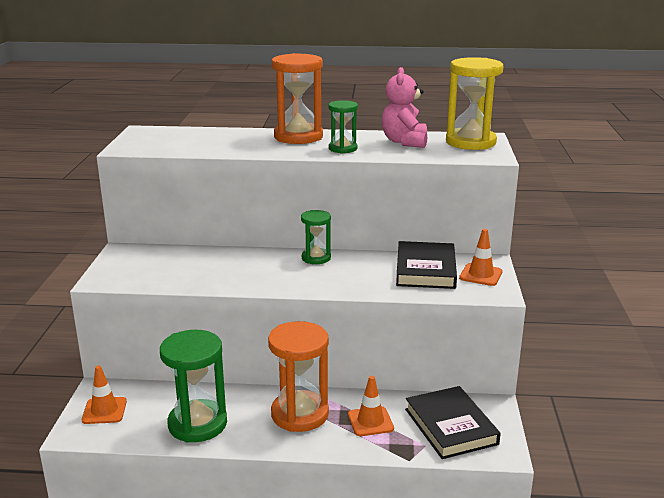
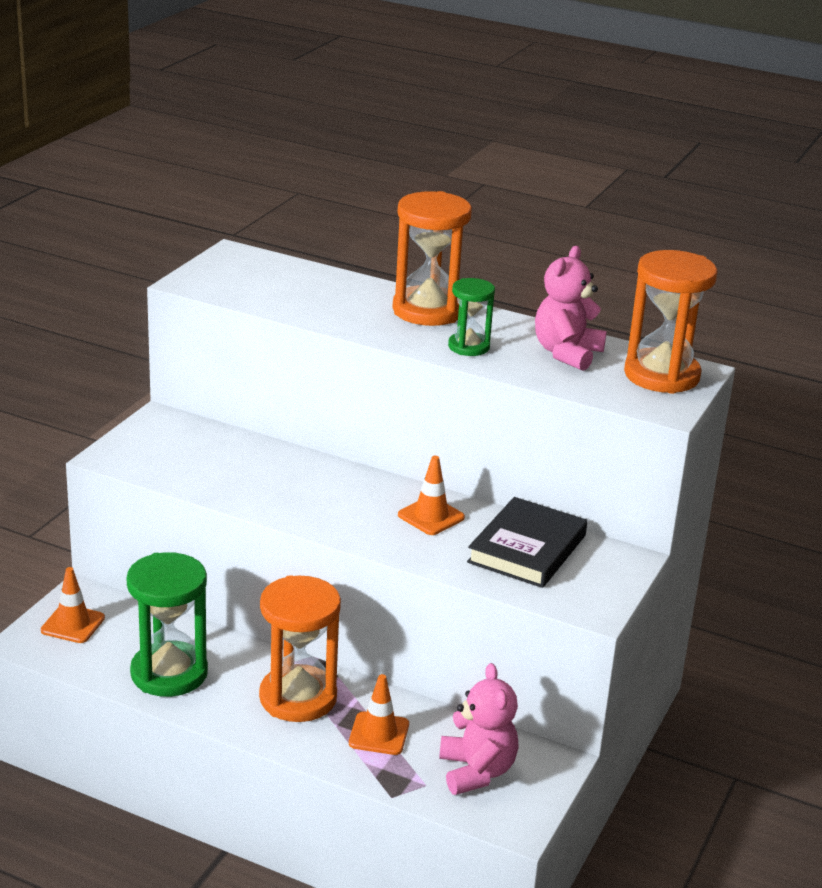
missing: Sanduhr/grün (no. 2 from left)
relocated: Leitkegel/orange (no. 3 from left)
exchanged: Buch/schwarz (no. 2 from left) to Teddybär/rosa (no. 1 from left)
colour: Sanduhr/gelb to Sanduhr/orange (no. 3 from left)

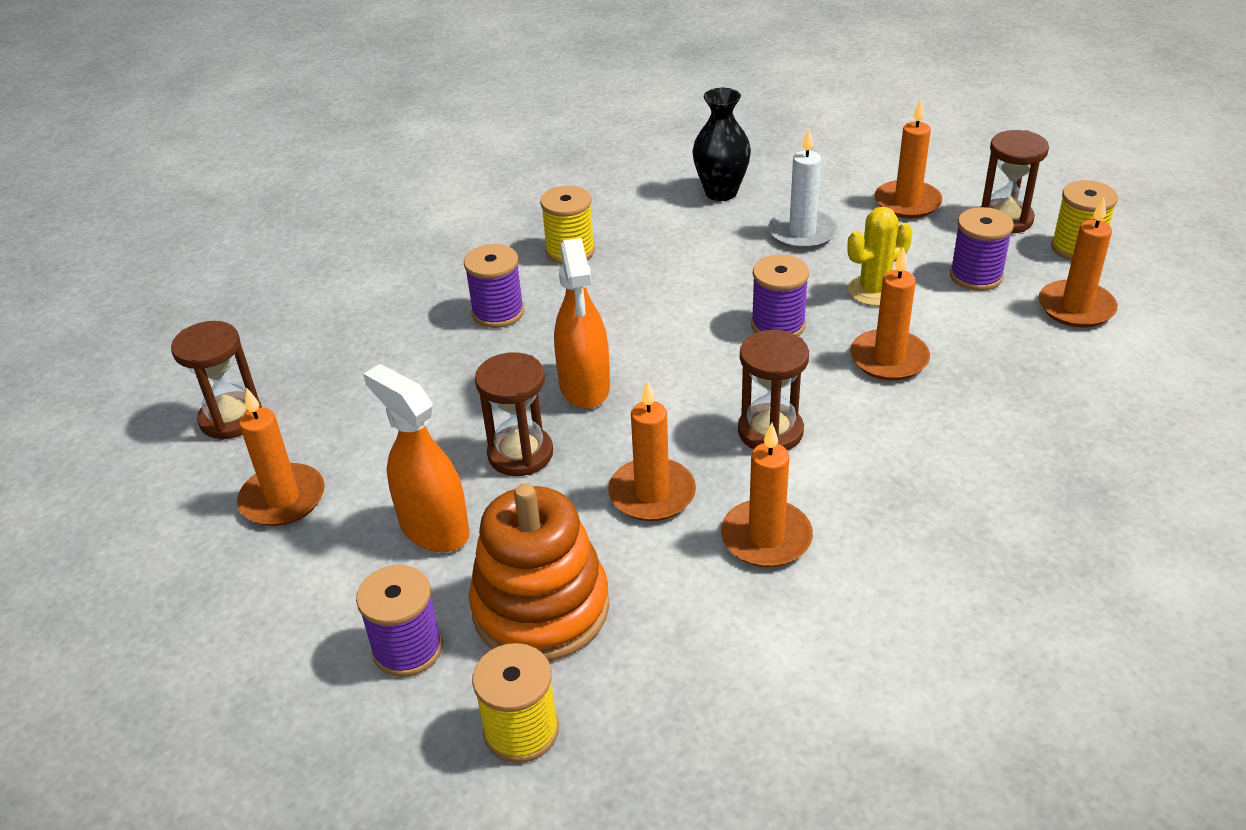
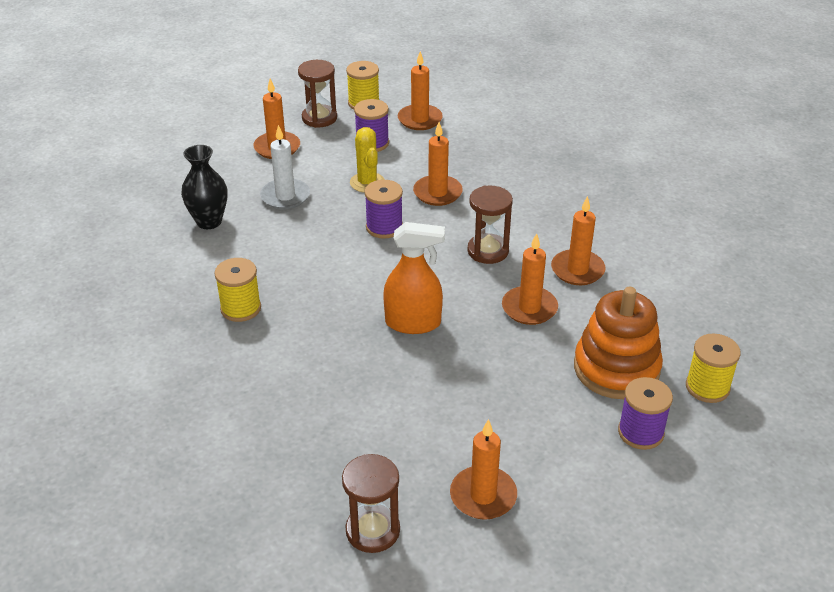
missing: Sprühflasche/orange (no. 1 from left); Garnrolle/lila (no. 2 from left); Sanduhr/braun (no. 2 from left)

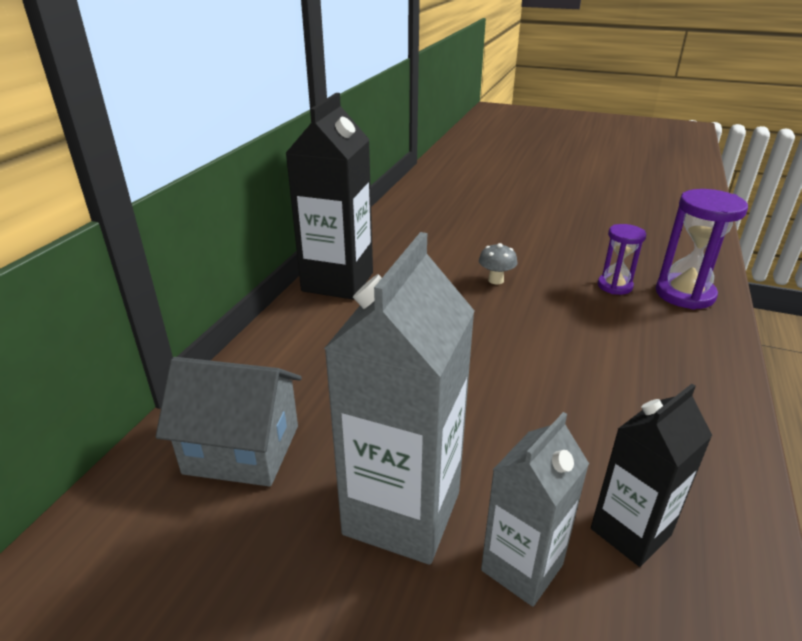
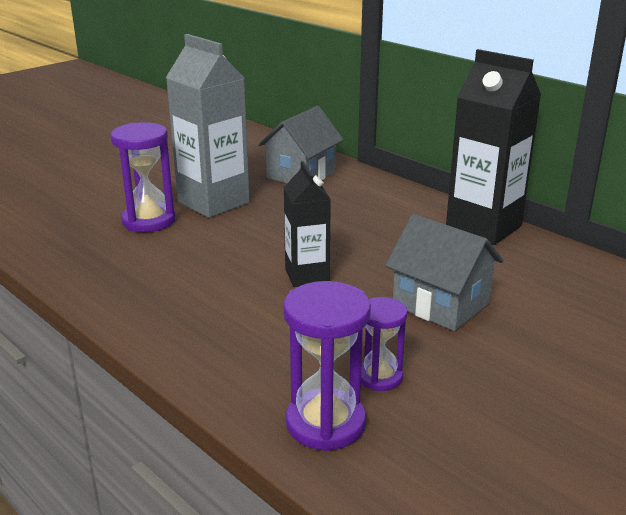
relocated: Getränkekarton/schwarz (no. 2 from left in the first image) to Getränkekarton/schwarz (no. 1 from left)
exchanged: Pilz/grau to Haus/grau (no. 2 from left); Getränkekarton/grau (no. 2 from left) to Sanduhr/lila (no. 1 from left)

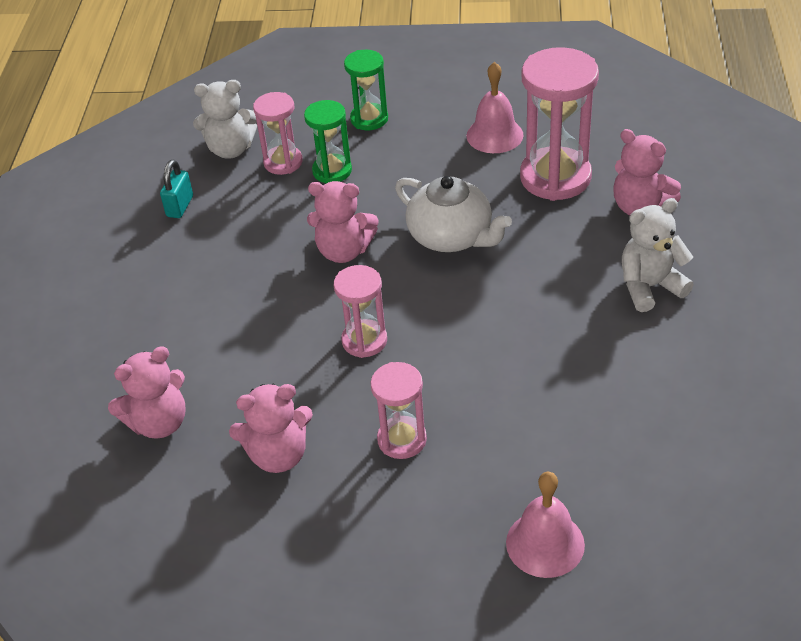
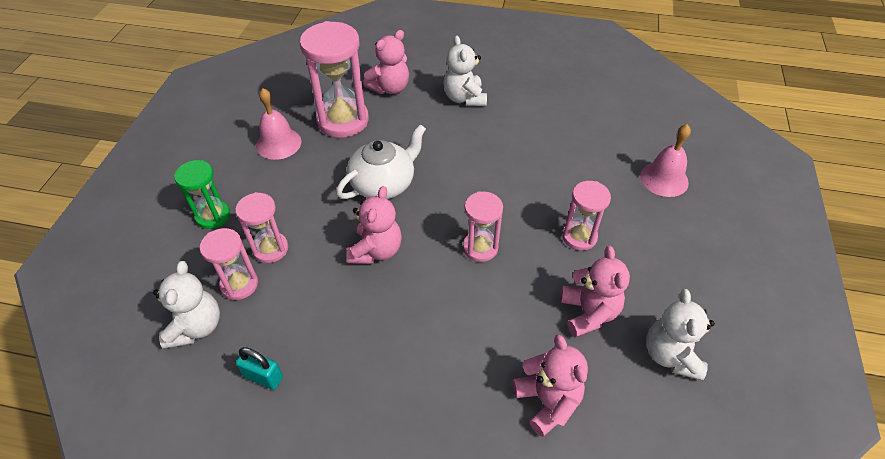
appeared: Teddybär/weiß (no. 3 from left)
colour: Sanduhr/grün (no. 1 from left) to Sanduhr/rosa (no. 2 from left)

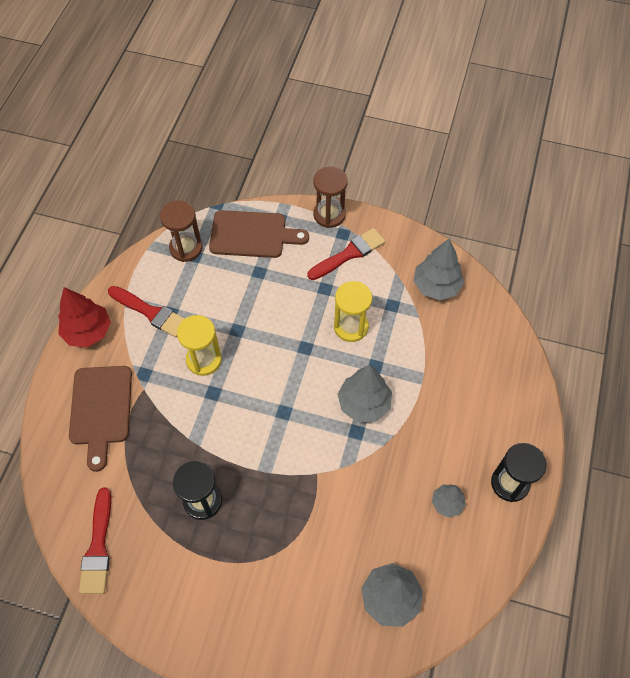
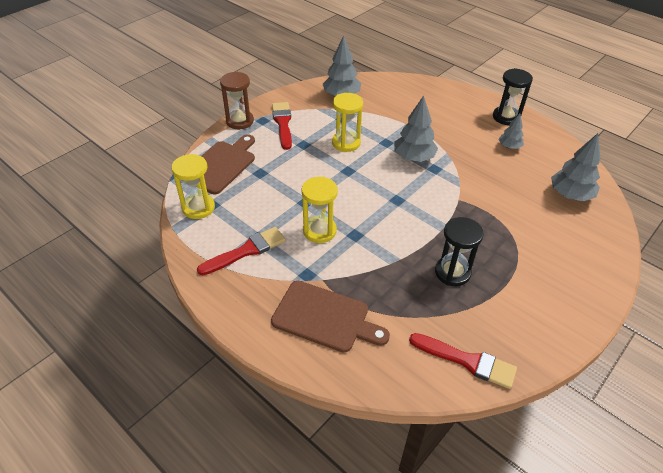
missing: Baum/rot
colour: Sanduhr/braun (no. 1 from left) to Sanduhr/gelb (no. 1 from left)

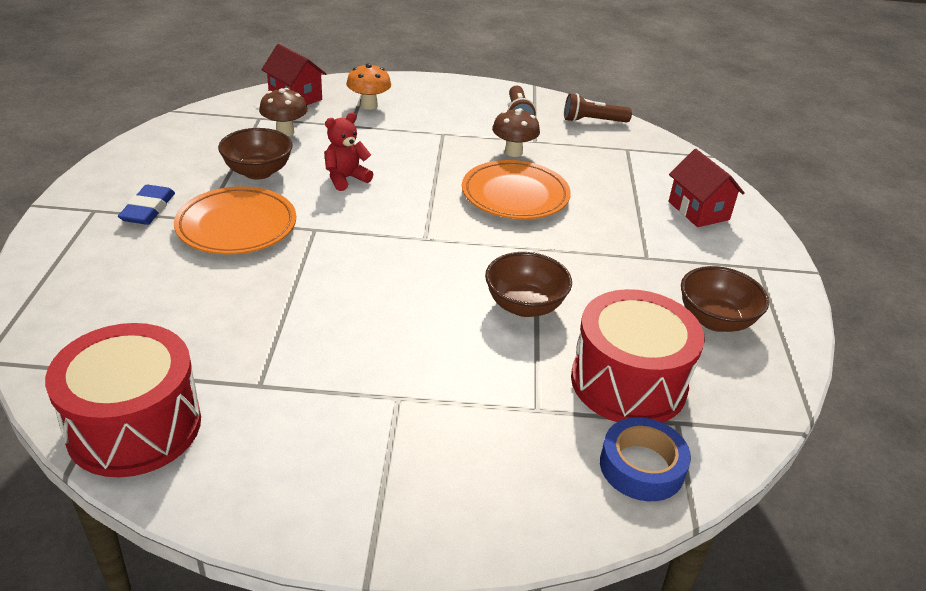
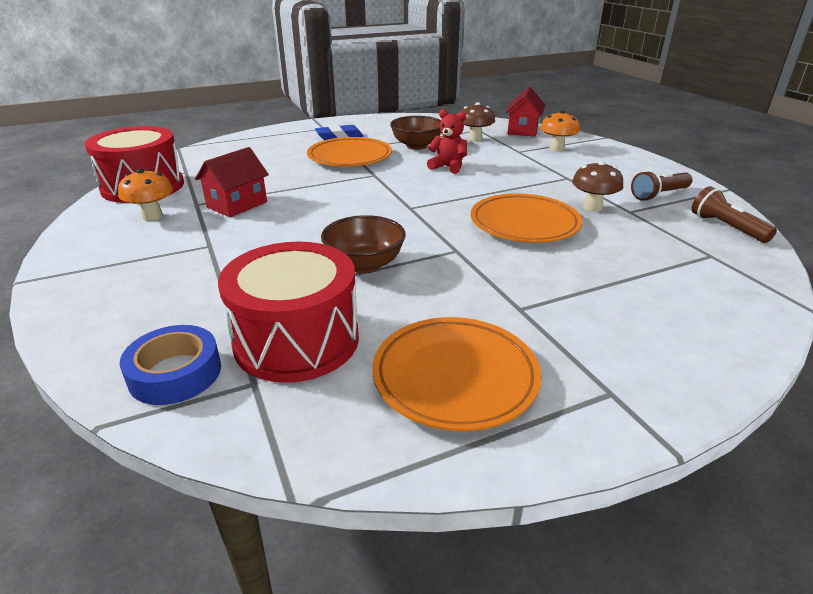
appeared: Pilz/orange (no. 1 from left)
relocated: Haus/rot (no. 2 from left in the first image) to Haus/rot (no. 1 from left)
exchanged: Schüssel/braun (no. 3 from left) to Teller/orange (no. 2 from left)

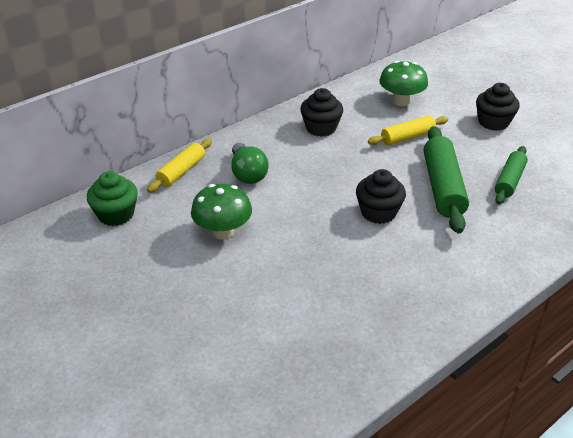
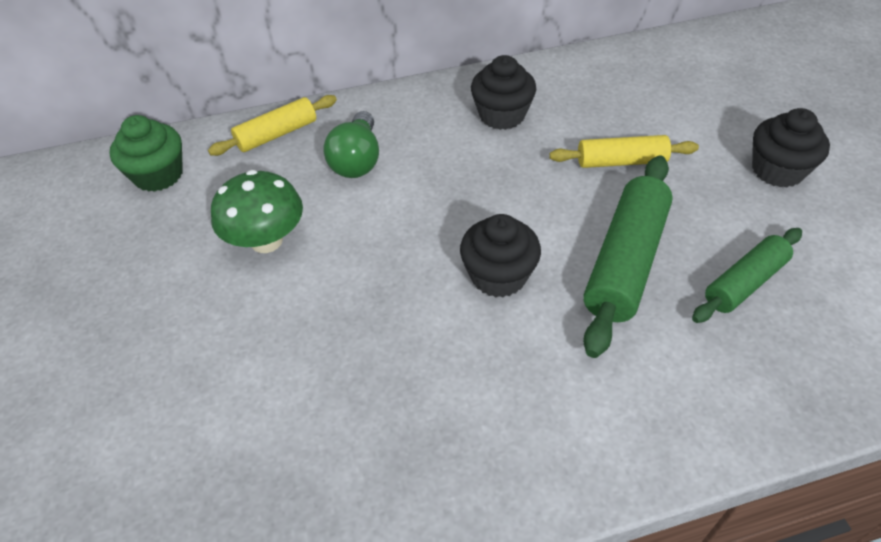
missing: Pilz/grün (no. 2 from left)

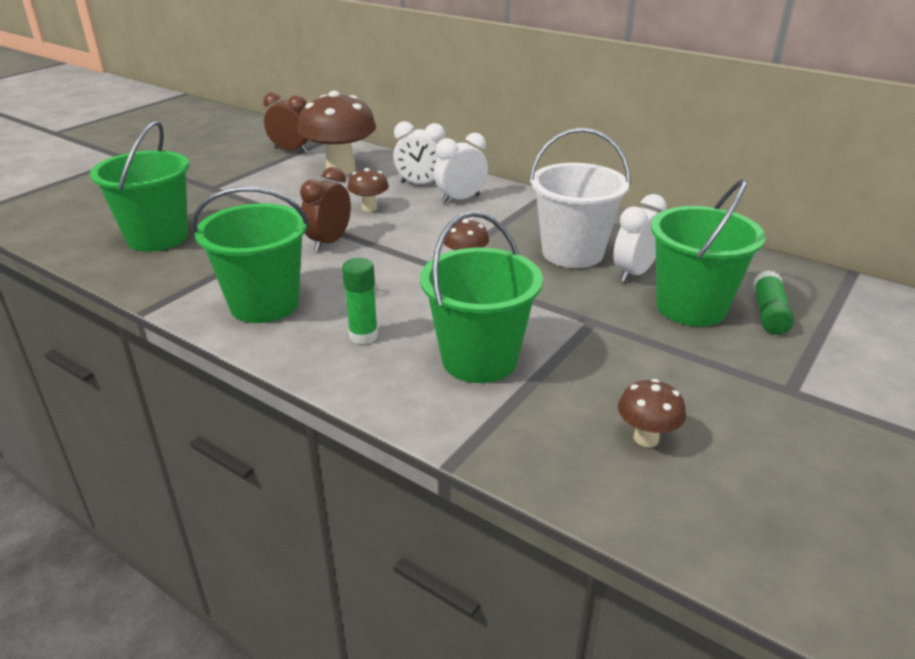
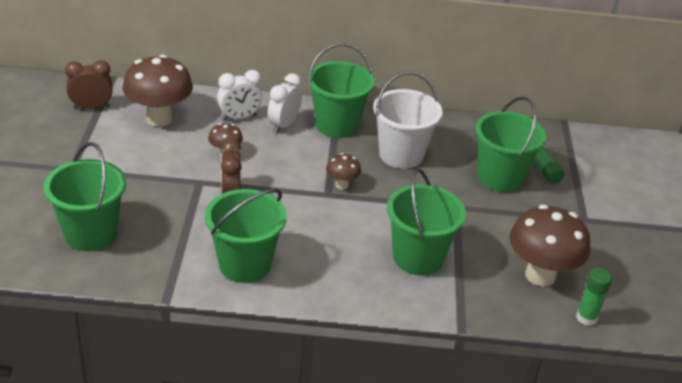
missing: Wecker/weiß (no. 3 from left)
appeared: Eimer/grün (no. 3 from left)
relocated: Klebestift/grün (no. 1 from left in the first image) to Klebestift/grün (no. 2 from left)
size: Pilz/braun (no. 4 from left) x2.07

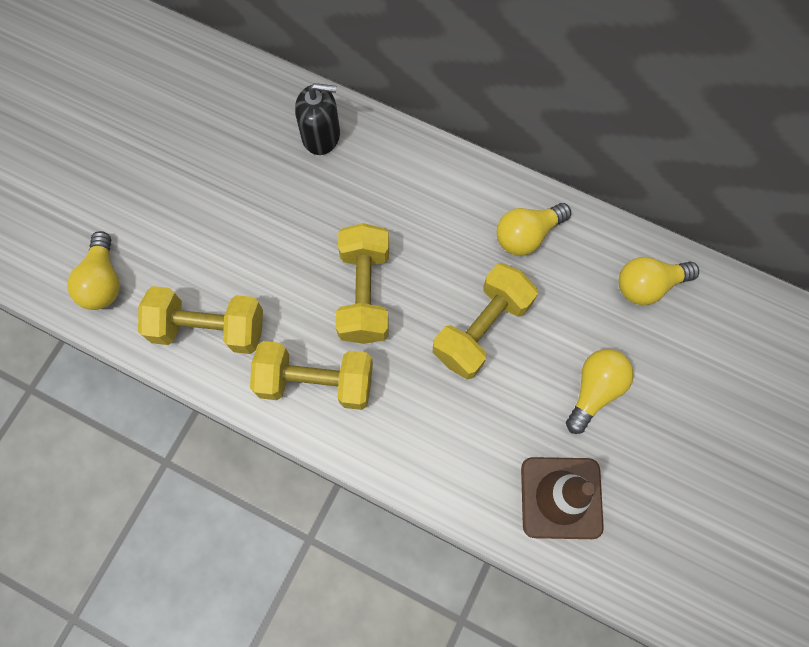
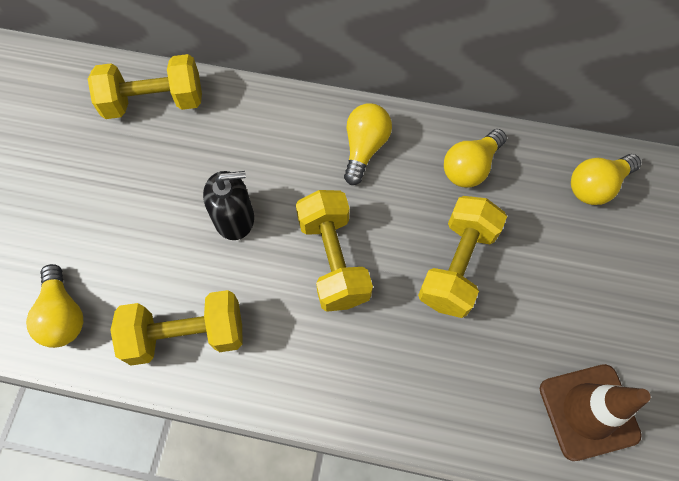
relocated: Hantel/gelb (no. 2 from left in the first image) to Hantel/gelb (no. 1 from left); Seifenspender/schwarz; Glühbirne/gelb (no. 3 from left in the first image) to Glühbirne/gelb (no. 2 from left)

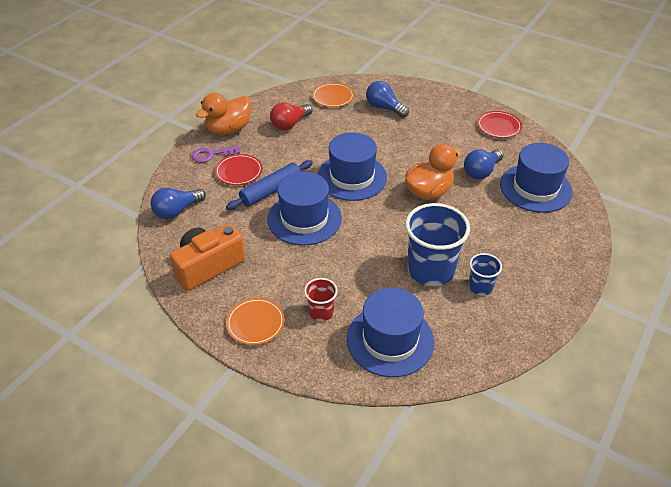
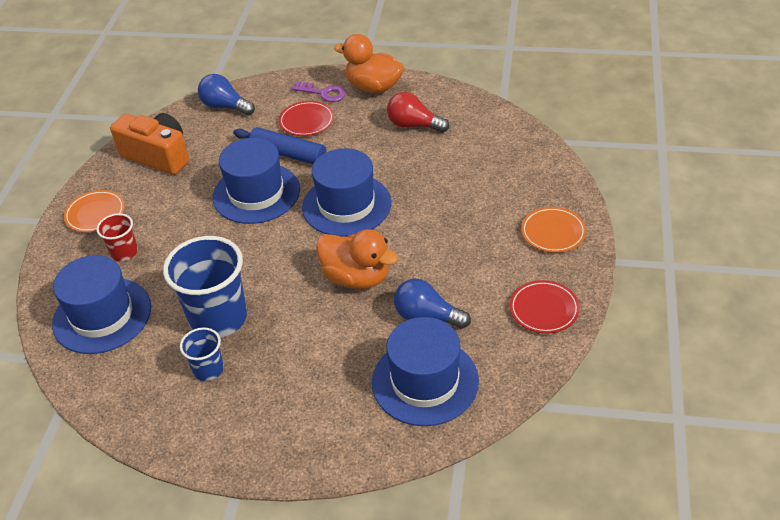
missing: Glühbirne/blau (no. 2 from left)
relocated: Teller/orange (no. 2 from left)
spun: Schlüssel/lila 150 degrees clockwise

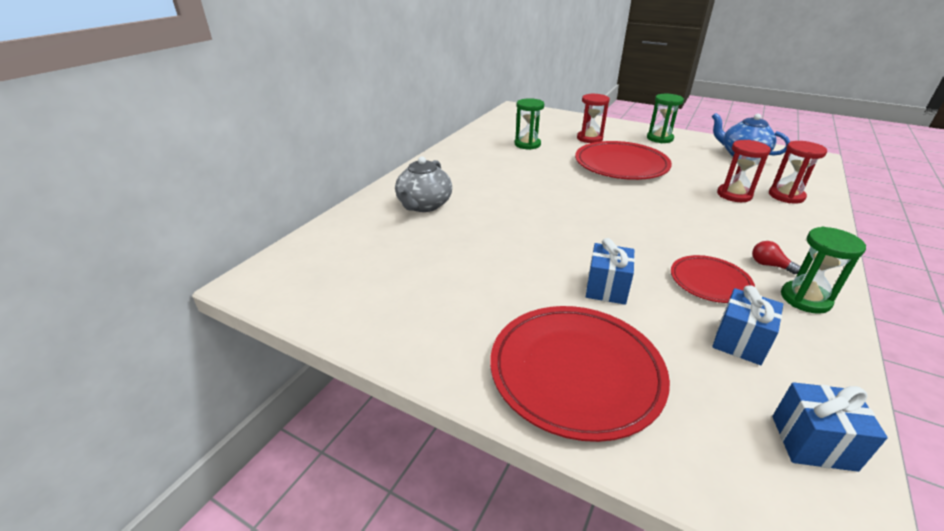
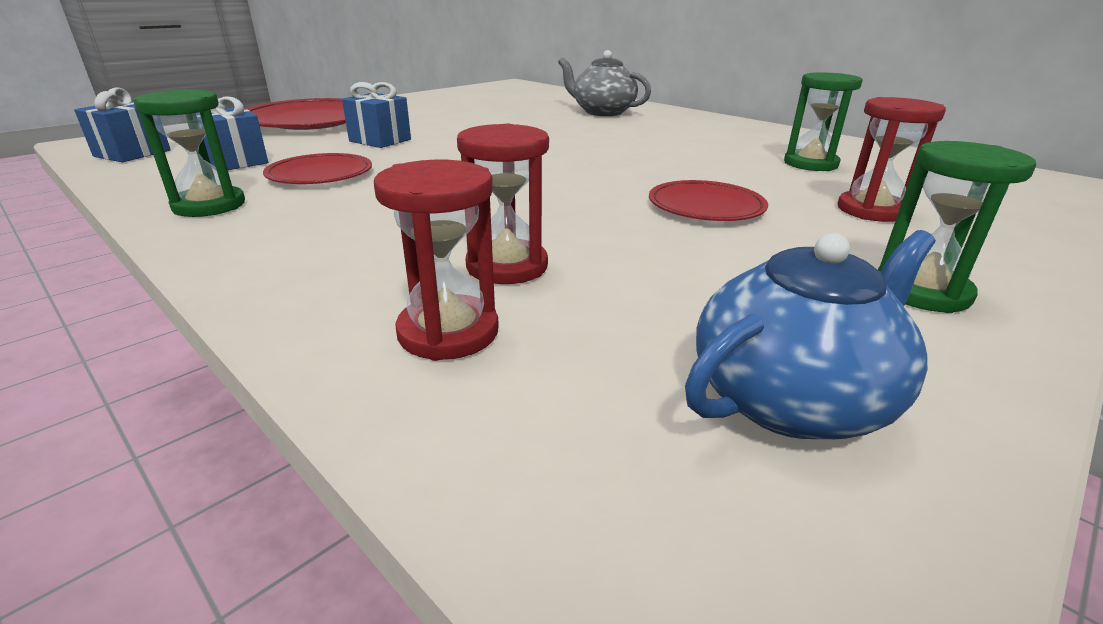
missing: Glühbirne/rot
size: Teller/rot (no. 2 from left in the first image) x0.56

